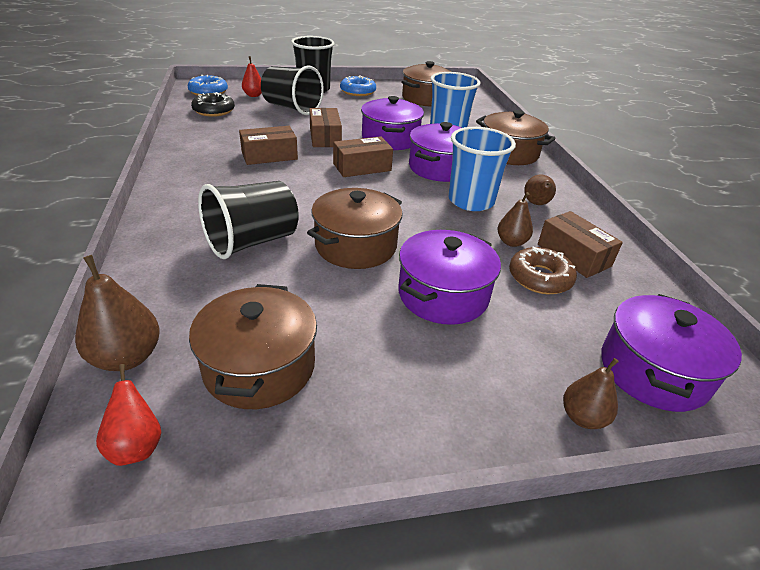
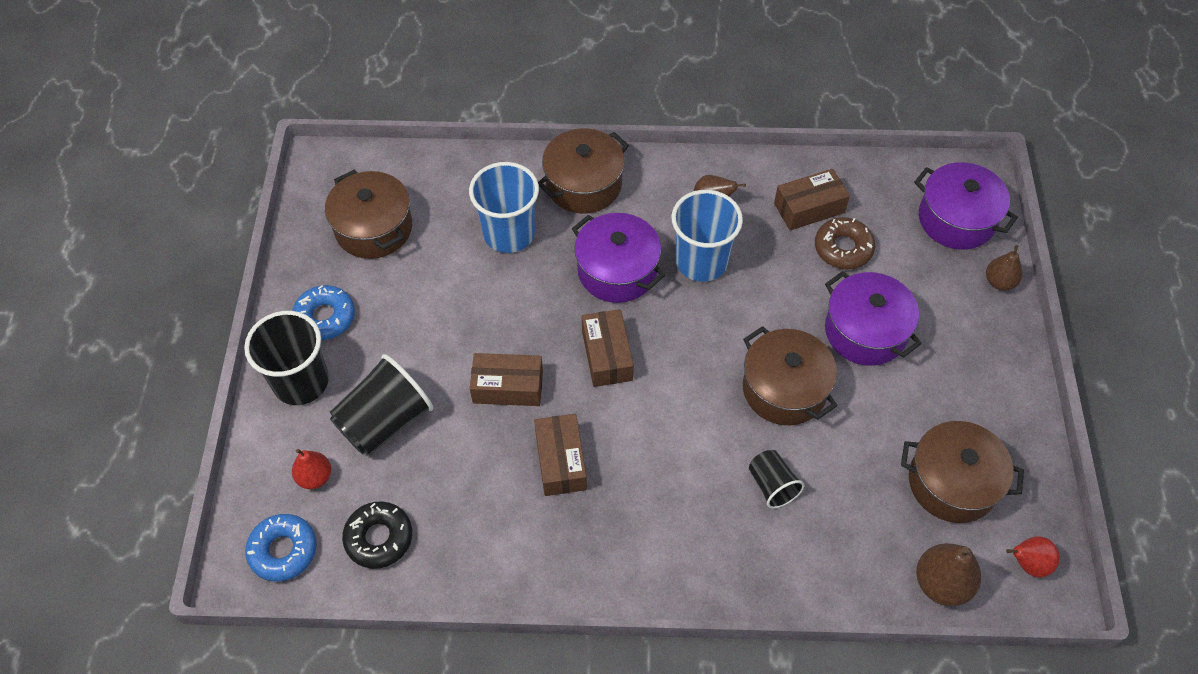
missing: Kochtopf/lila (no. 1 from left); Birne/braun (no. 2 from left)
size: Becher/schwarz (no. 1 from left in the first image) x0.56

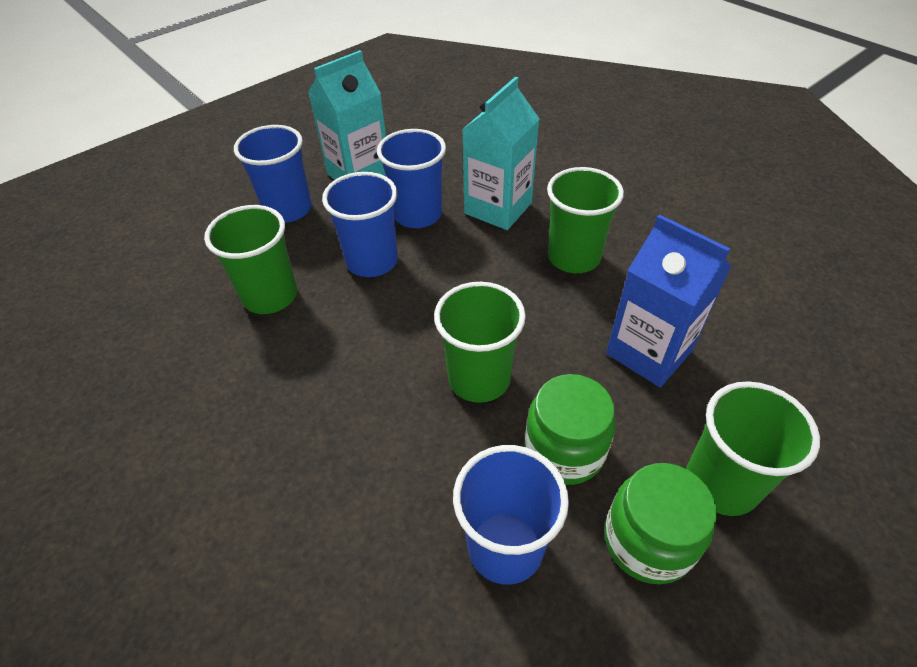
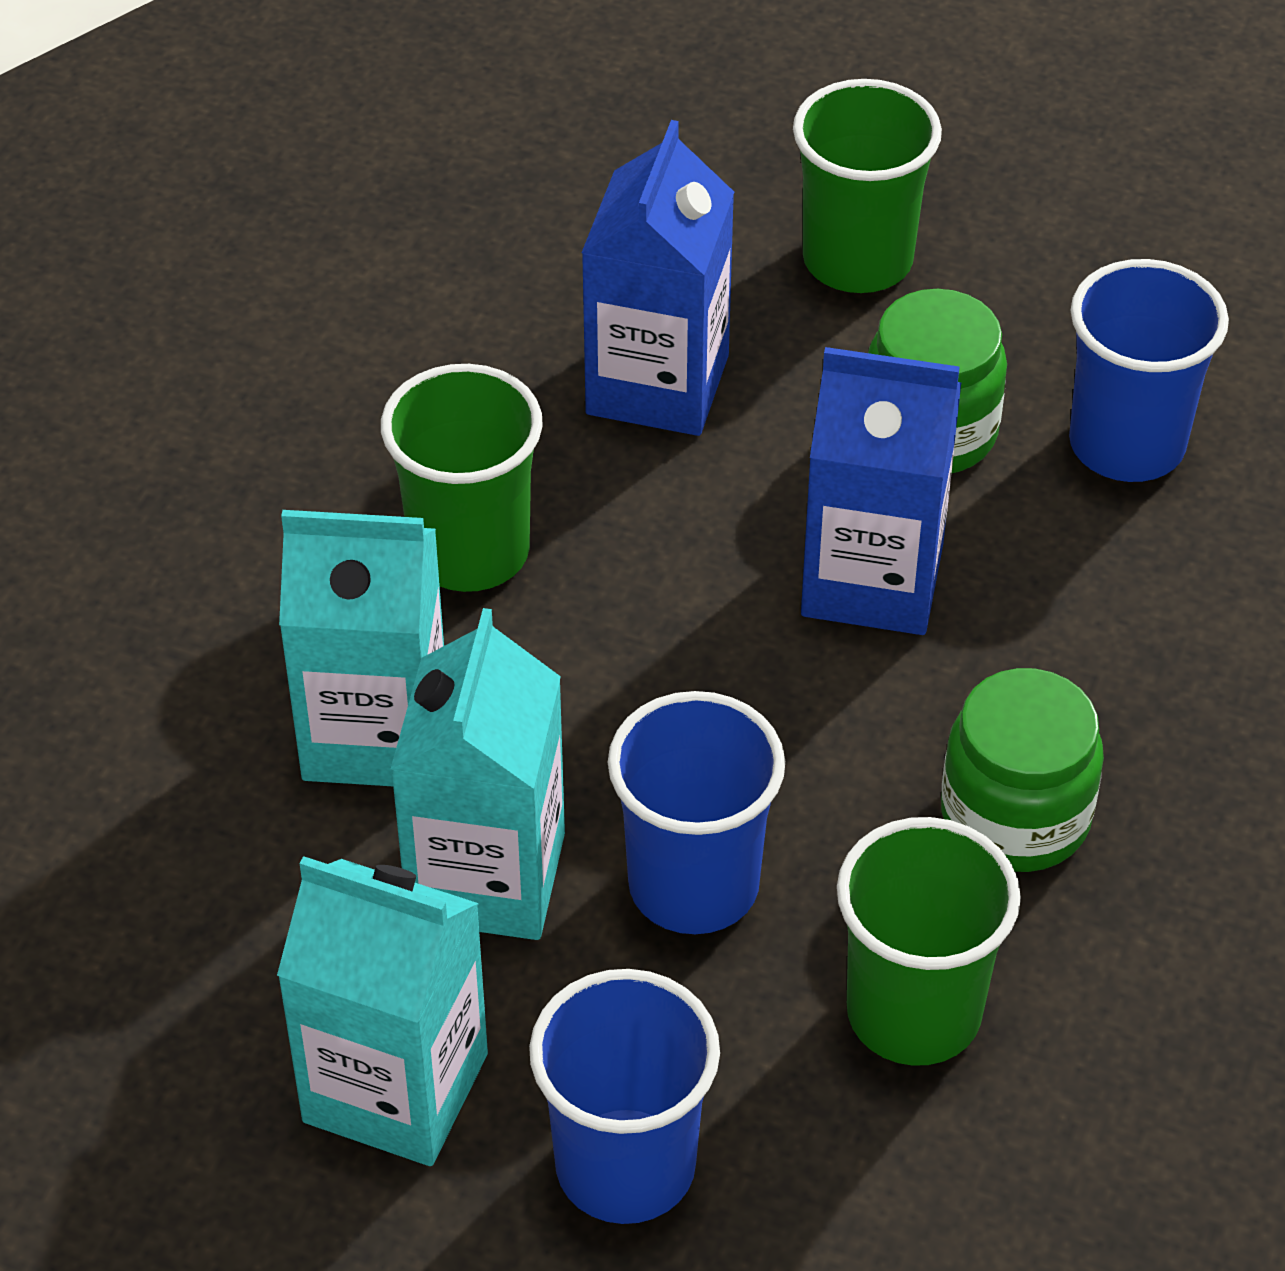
relocated: Einmachglas/grün (no. 2 from left)
exchanged: Becher/blau (no. 3 from left) to Getränkekarton/türkis (no. 3 from left); Becher/grün (no. 2 from left) to Getränkekarton/blau (no. 2 from left)

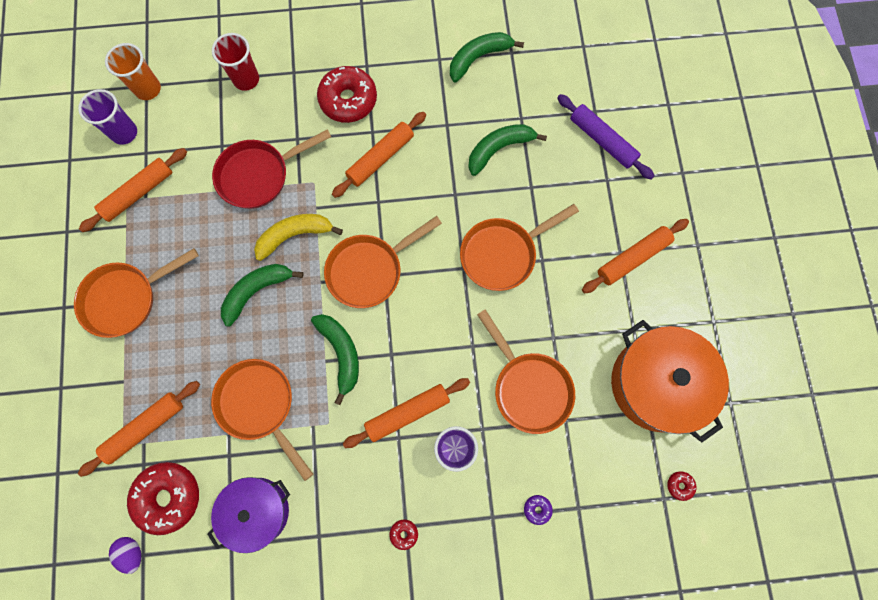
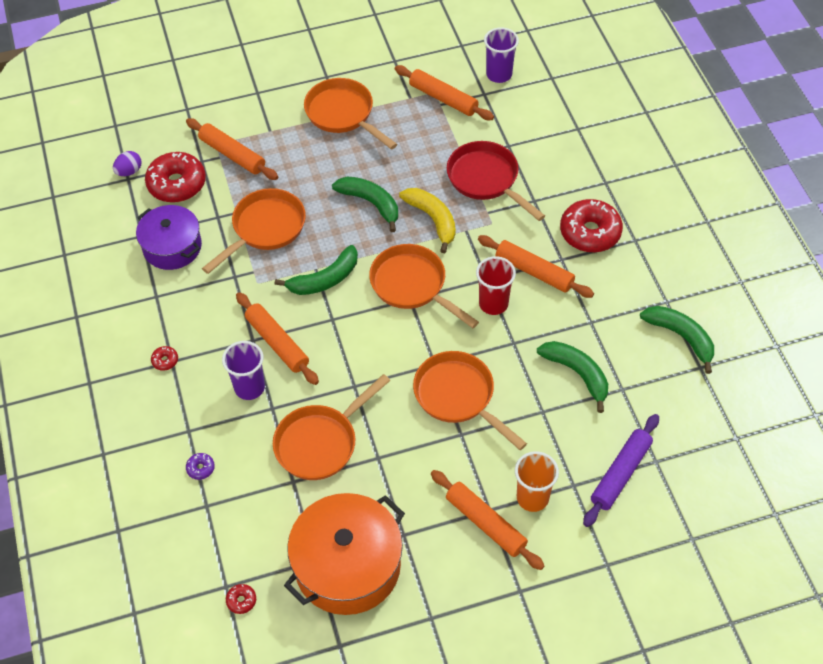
relocated: Becher/orange; Becher/rot

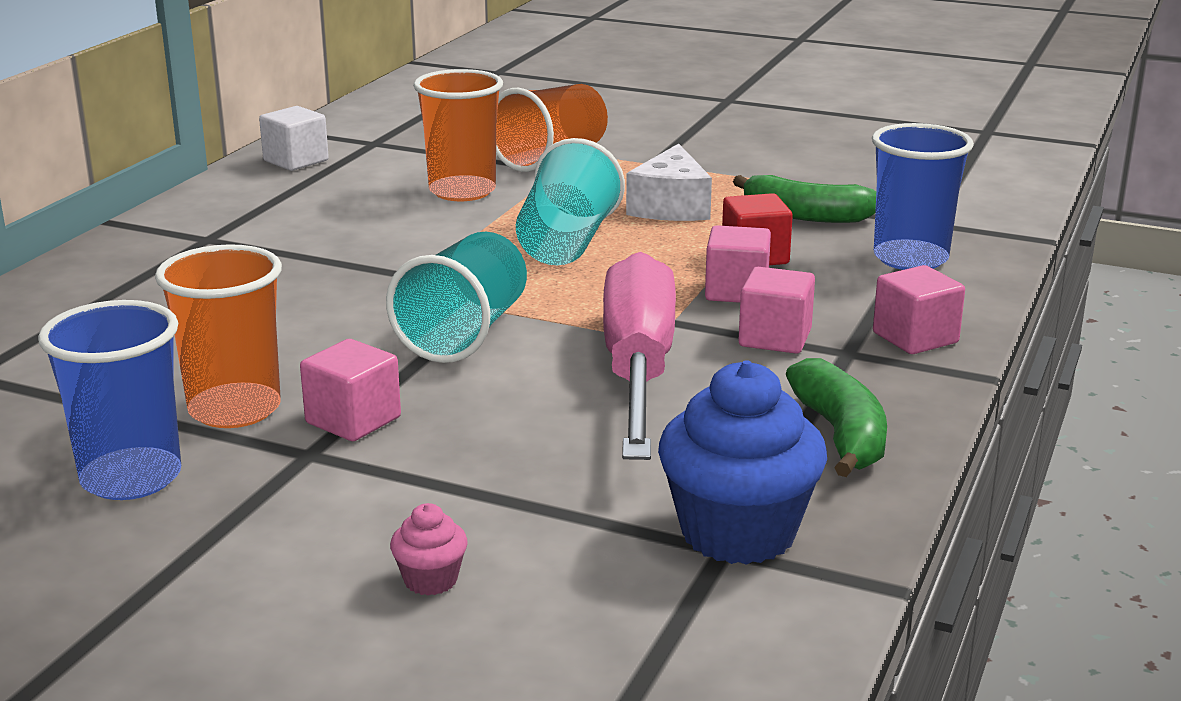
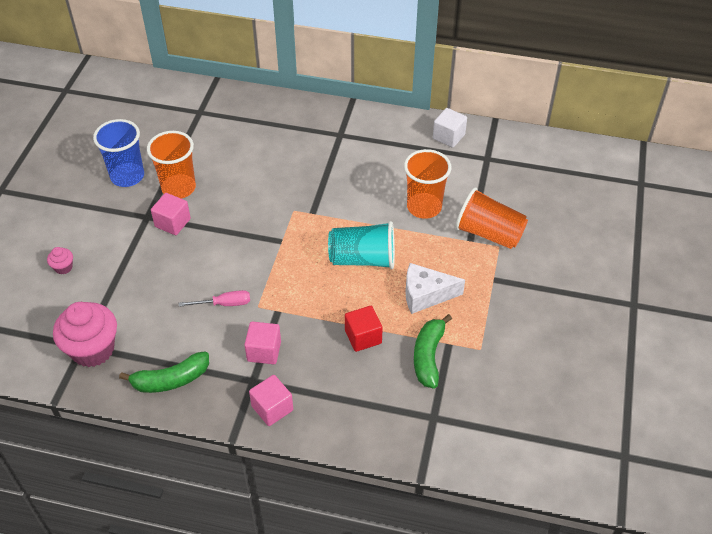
missing: Becher/türkis (no. 1 from left); Kubus/rosa (no. 2 from left); Becher/blau (no. 2 from left)
colour: Muffin/blau to Muffin/rosa (no. 2 from left)
size: Schraubenzieher/rosa x0.42

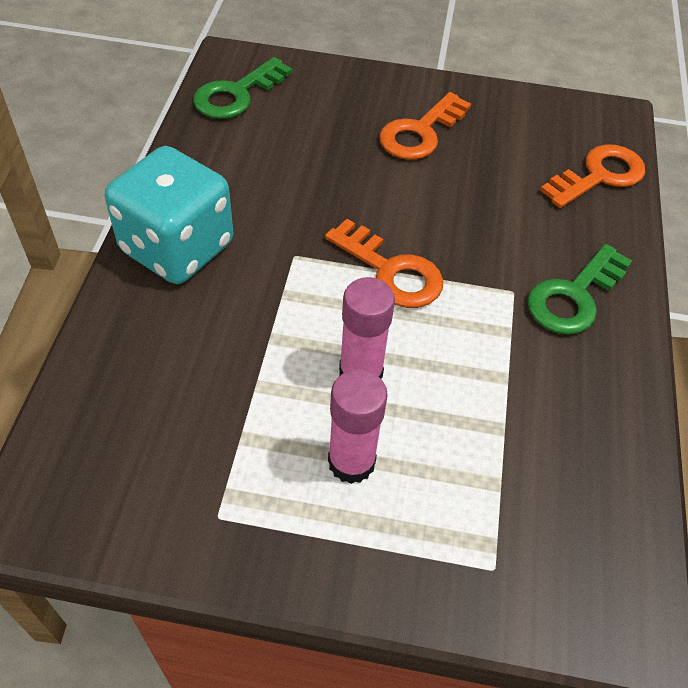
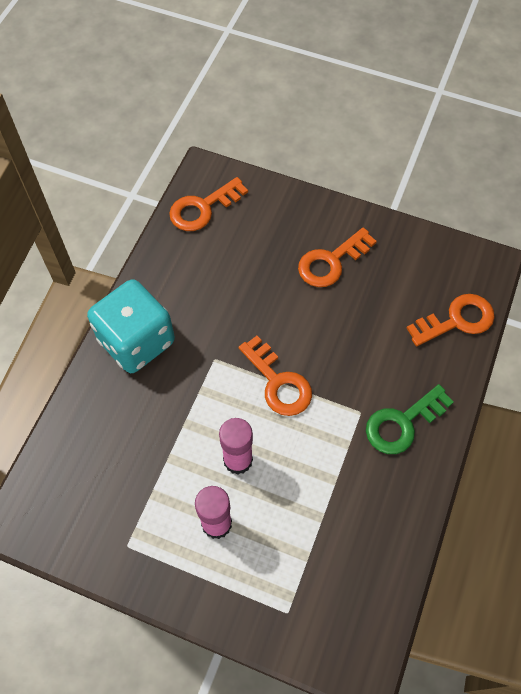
colour: Schlüssel/grün (no. 1 from left) to Schlüssel/orange (no. 1 from left)

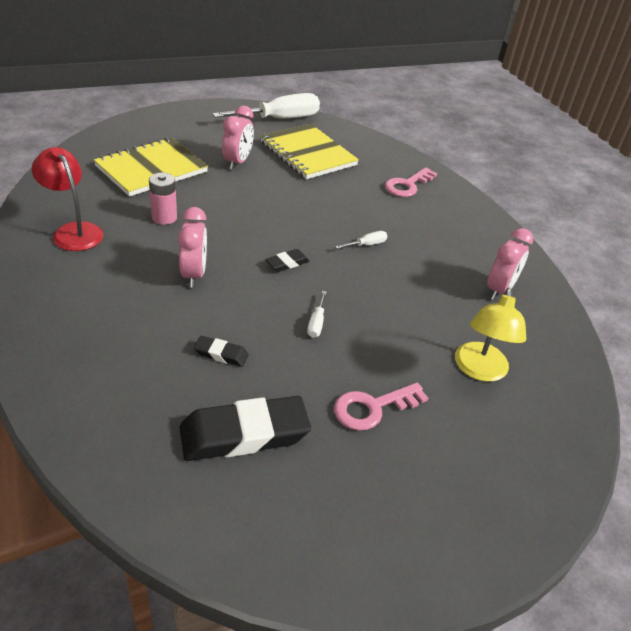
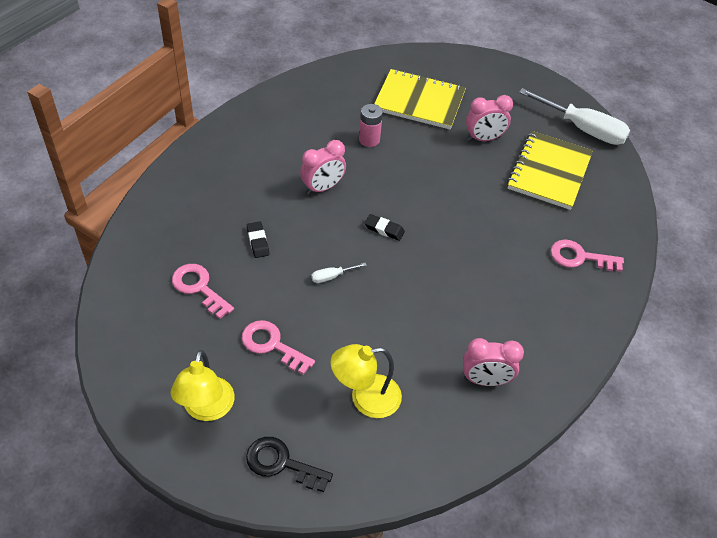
missing: Lampe/rot; Schraubenzieher/weiß (no. 3 from left)
appeared: Lampe/gelb (no. 1 from left); Schlüssel/schwarz
exchanged: Radiergummi/schwarz (no. 2 from left) to Schlüssel/rosa (no. 1 from left)

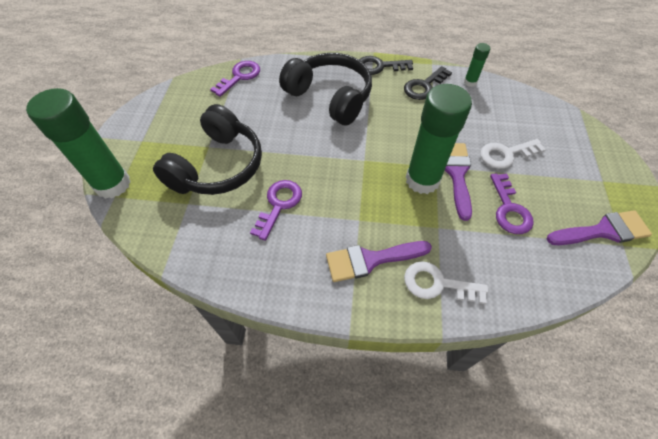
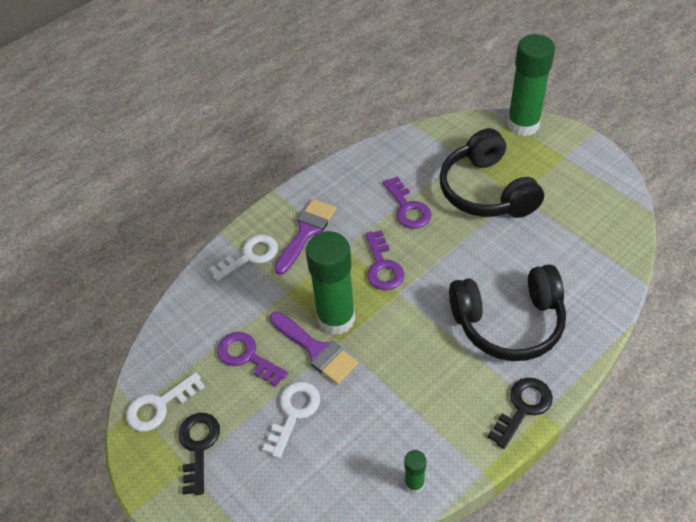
relocated: Schlüssel/lila (no. 1 from left in the first image) to Schlüssel/lila (no. 2 from left); Schlüssel/schwarz (no. 2 from left in the first image) to Schlüssel/schwarz (no. 1 from left)
exchanged: Pinsel/lila (no. 3 from left) to Schlüssel/weiß (no. 1 from left)

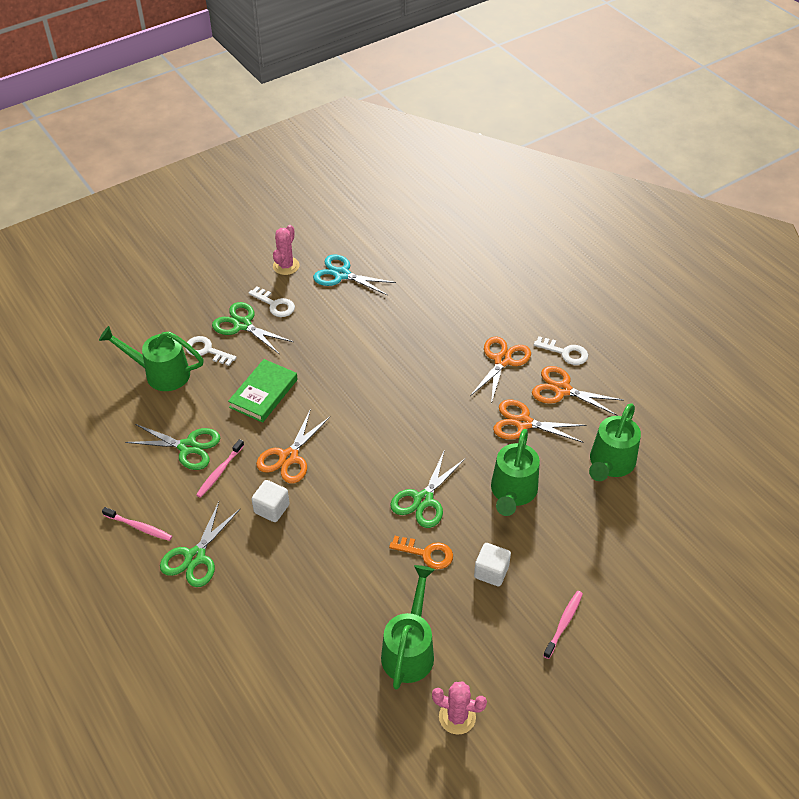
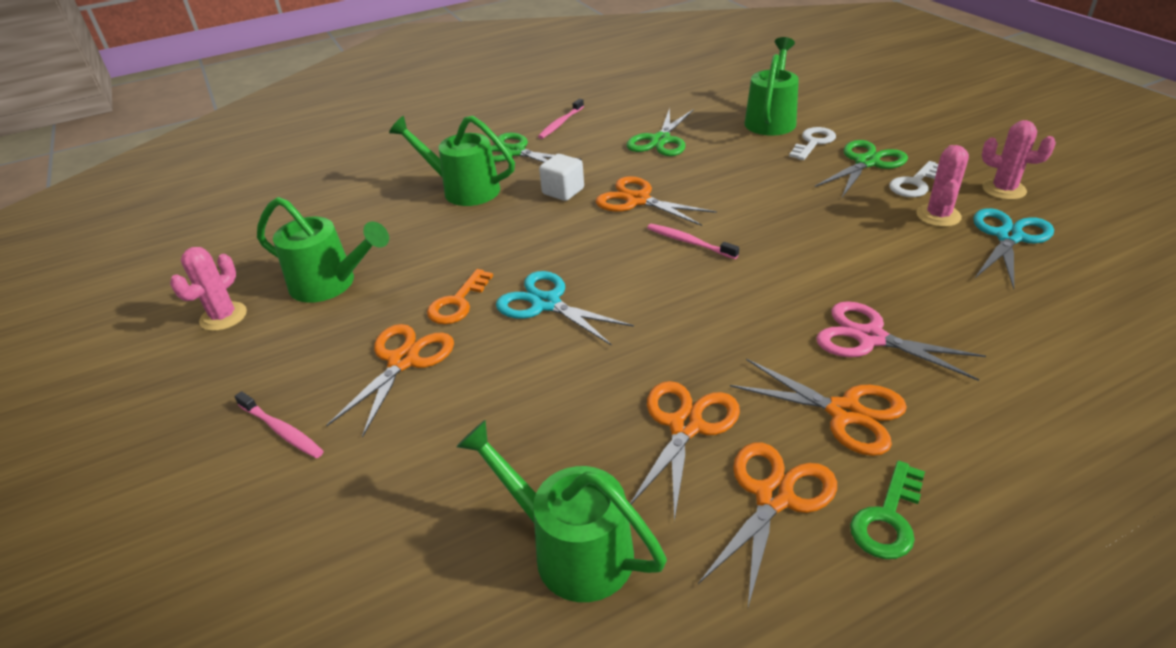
missing: Buch/grün
appeared: Schere/rosa; Kaktus/rosa (no. 2 from left)
relocated: Zahnbürste/rosa (no. 2 from left in the first image) to Zahnbürste/rosa (no. 3 from left); Gießkanne/grün (no. 3 from left in the first image) to Gießkanne/grün (no. 2 from left)
exchanged: Kubus/weiß (no. 2 from left) to Schere/orange (no. 1 from left)
colour: Schere/grün (no. 4 from left) to Schere/türkis (no. 1 from left); Schlüssel/weiß (no. 3 from left) to Schlüssel/grün

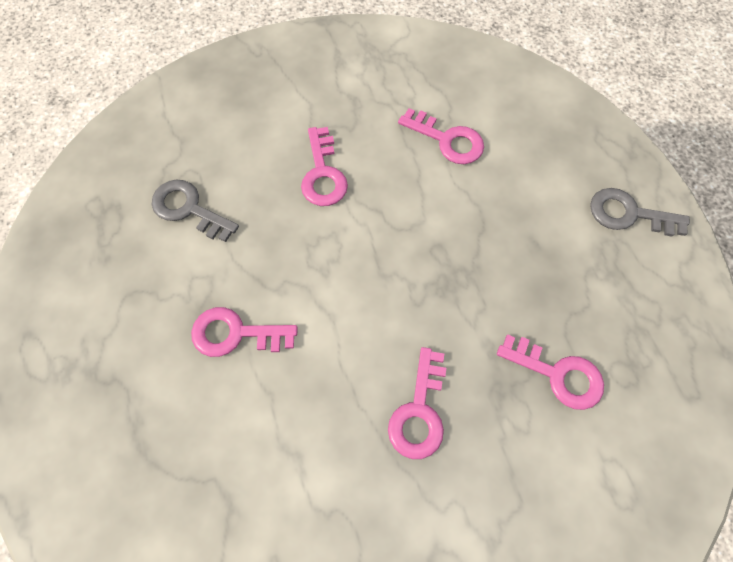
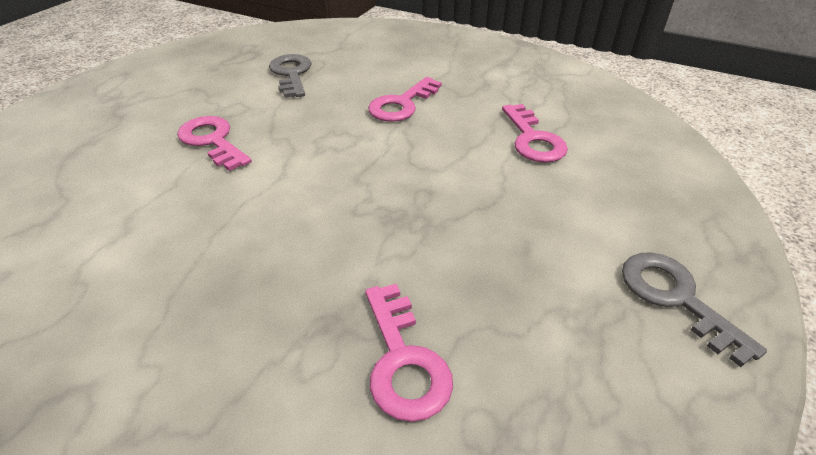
missing: Schlüssel/rosa (no. 3 from left)

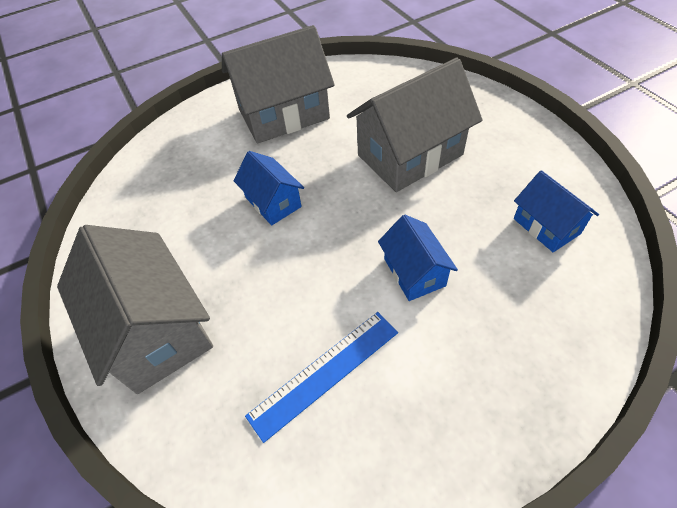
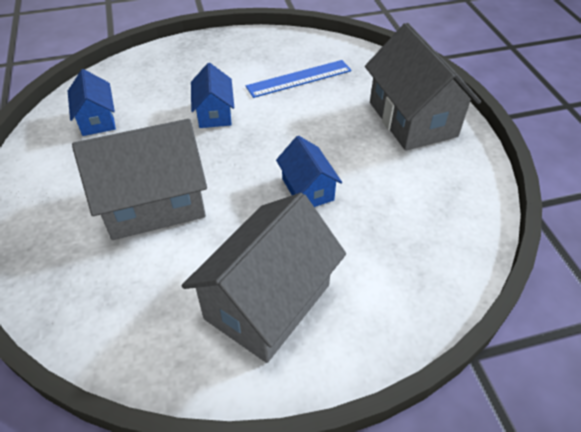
spun: Haus/grau (no. 2 from left) 45 degrees counterclockwise

